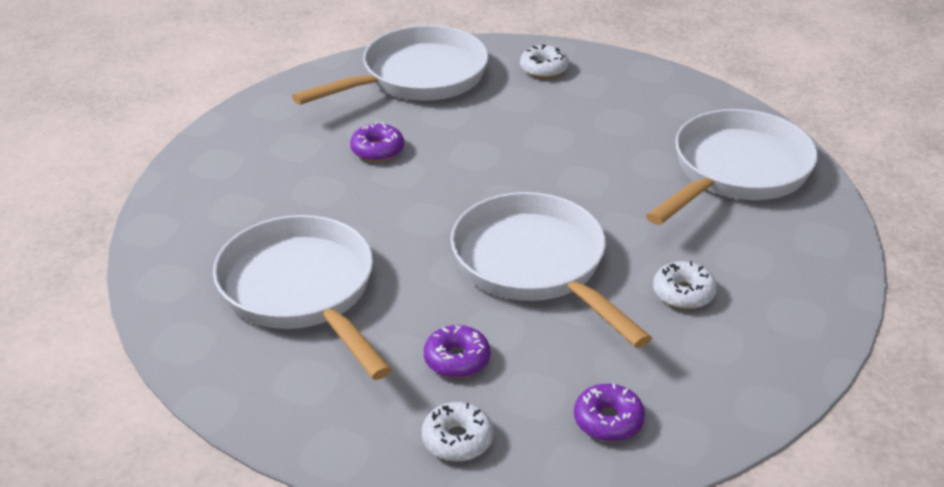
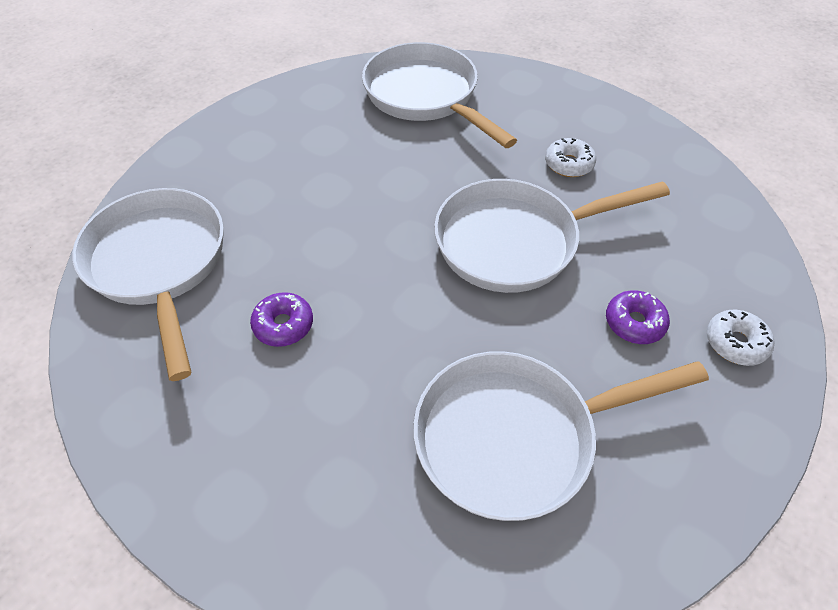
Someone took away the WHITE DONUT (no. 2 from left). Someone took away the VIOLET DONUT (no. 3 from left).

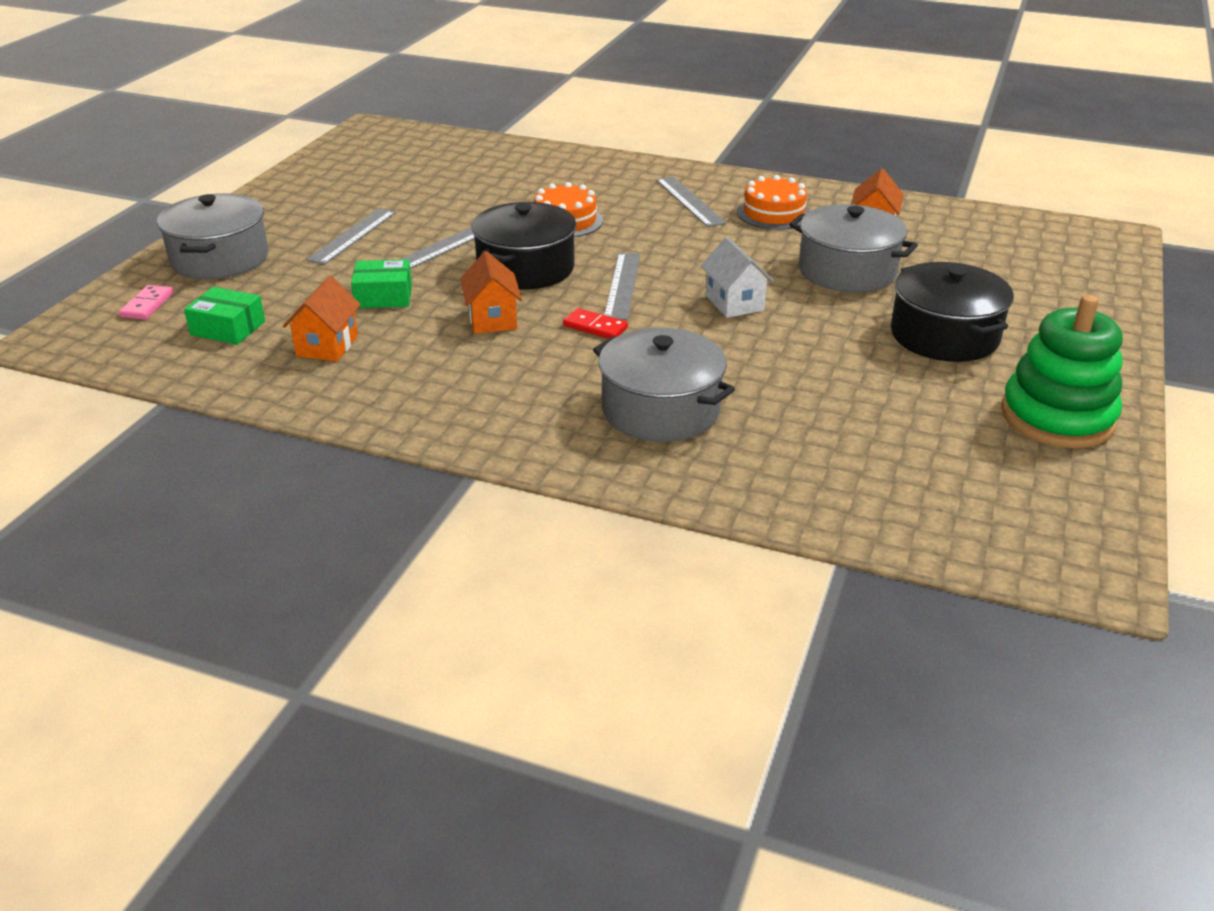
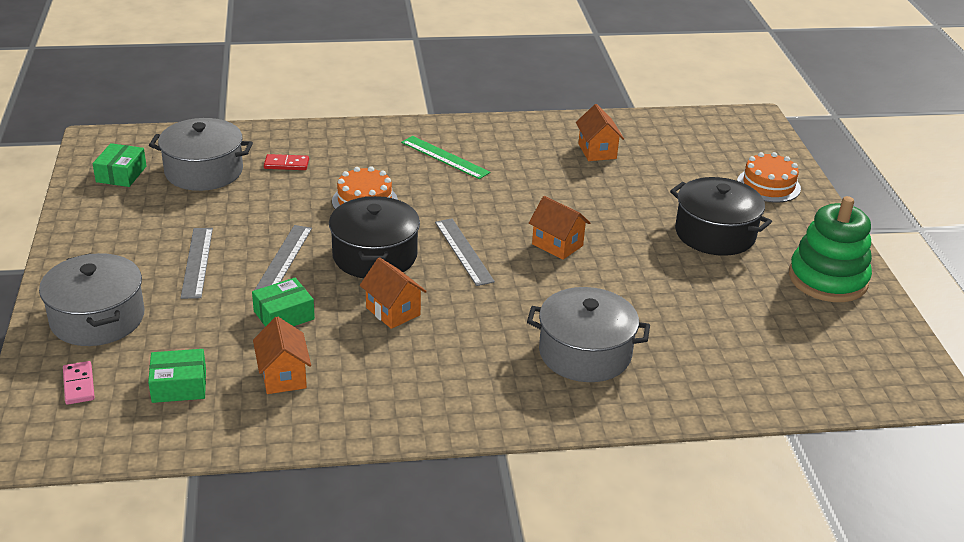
Someone put down the LEAF-GREEN PACKAGE (no. 1 from left). Someone carried the ASH-GREY POT (no. 3 from left in the first image). Someone carried the RED DOMINO. Someone repainted the ASH-GREY MEASURING STICK (no. 4 from left), which became the LEAF-GREEN MEASURING STICK. Someone repainted the WHITE COTTAGE, which became the ORANGE COTTAGE (no. 3 from left). Someone carried the ORANGE LAYER CAKE (no. 2 from left).

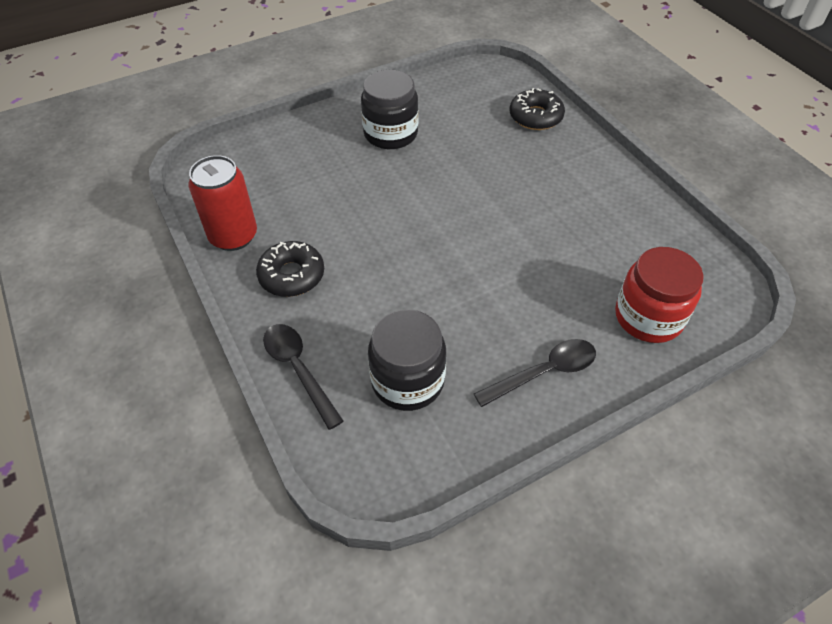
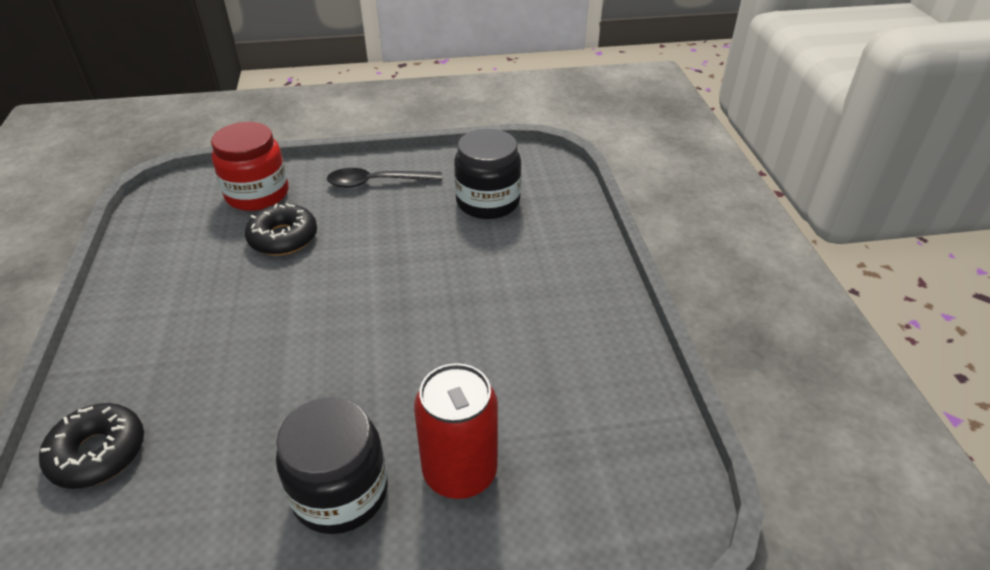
Someone carried the BLACK DONUT (no. 1 from left in the first image). Someone carried the RED CAN. Someone took away the BLACK TEASPOON (no. 1 from left).

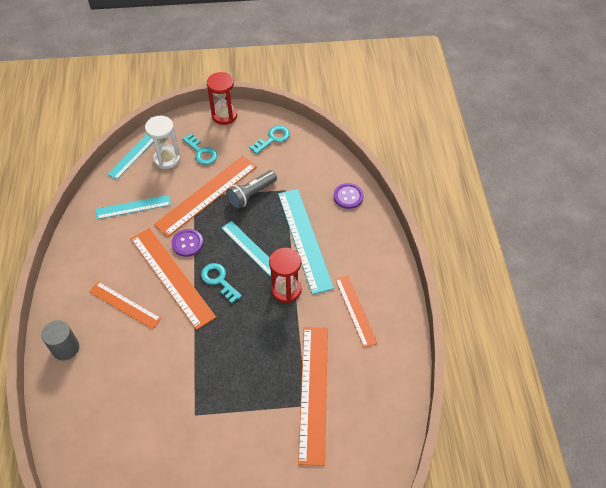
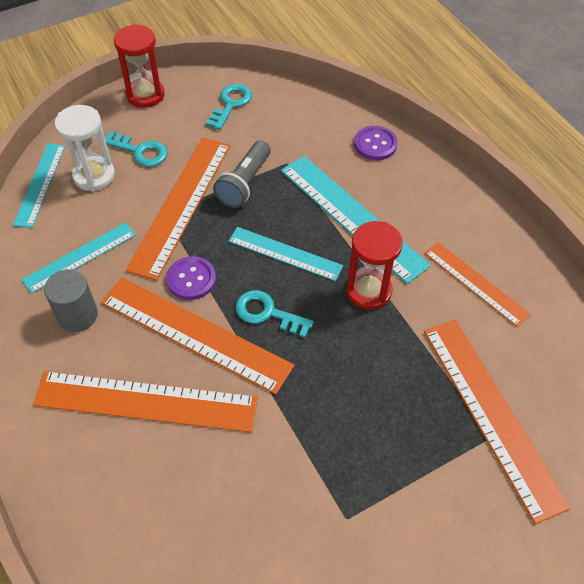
Someone scaled the ORANGE MEASURING STICK (no. 1 from left) by 1.65. Someone carried the ASH-GREY CYLINDER SHAPE.

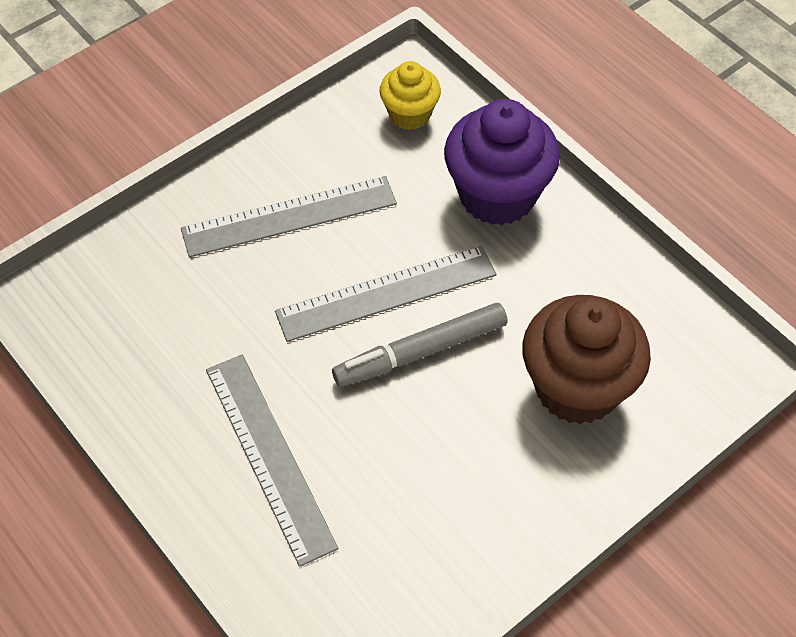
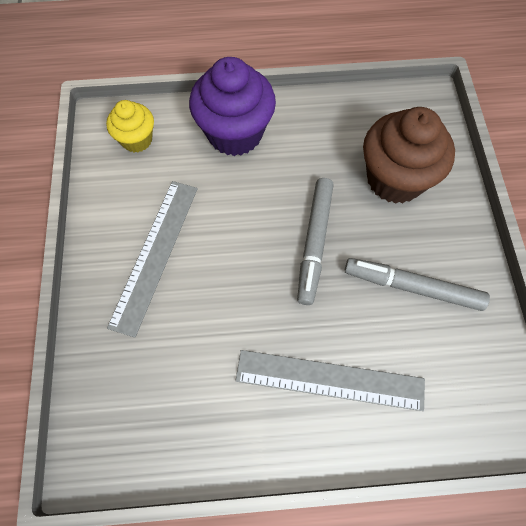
Someone put down the ASH-GREY MARKER PEN (no. 2 from left). Someone took away the ASH-GREY MEASURING STICK (no. 3 from left).

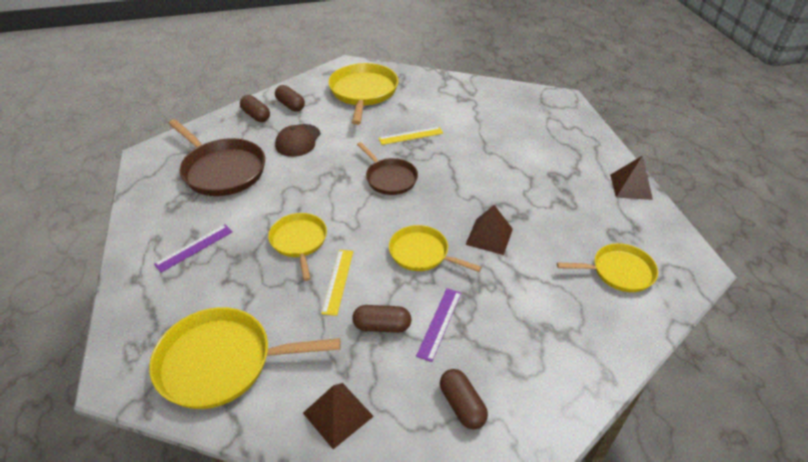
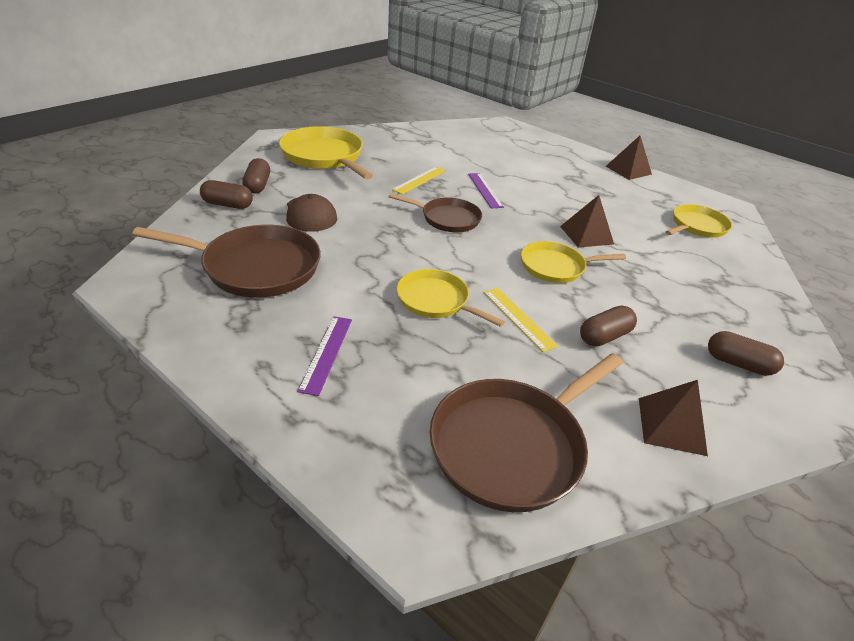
Someone rotated the DARK BROWN PILL (no. 2 from left) by 75 degrees clockwise. Someone repainted the YELLOW FRYING PAN (no. 1 from left), which became the DARK BROWN FRYING PAN (no. 3 from left). Someone carried the VIOLET MEASURING STICK (no. 2 from left).

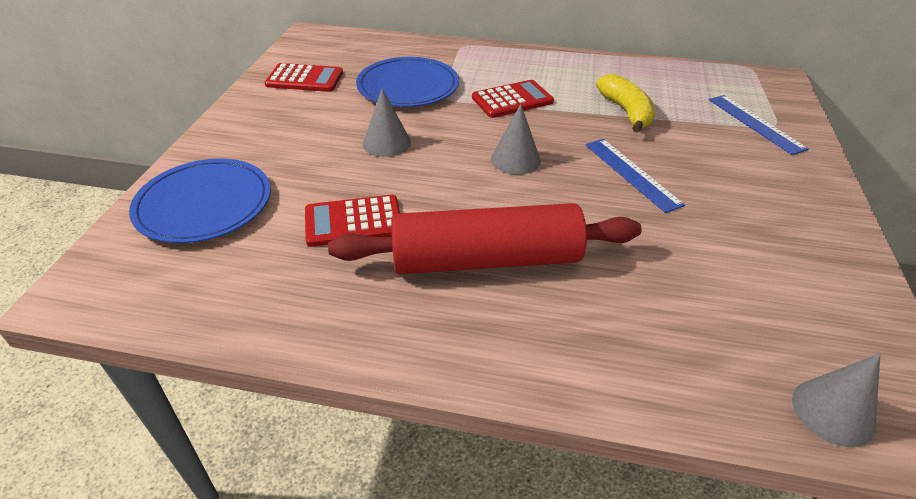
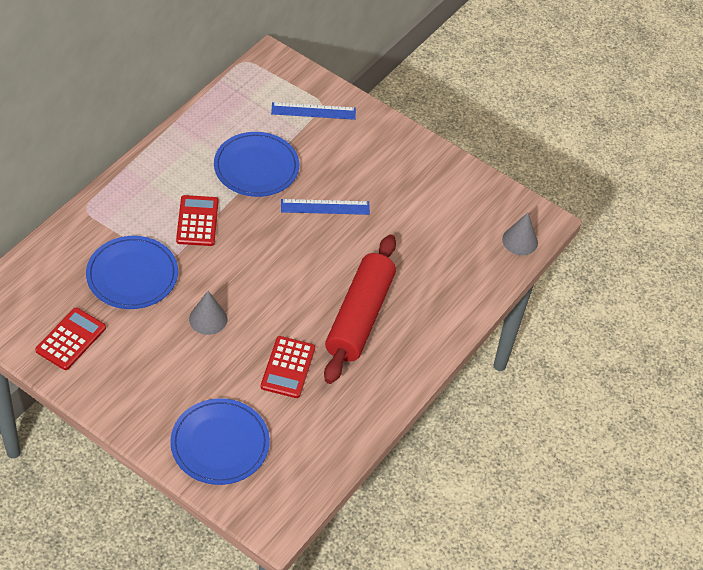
Someone swapped the YELLOW BANANA for the ROYAL BLUE FLAT DISH (no. 3 from left). Someone took away the ASH-GREY CONE SHAPE (no. 2 from left).

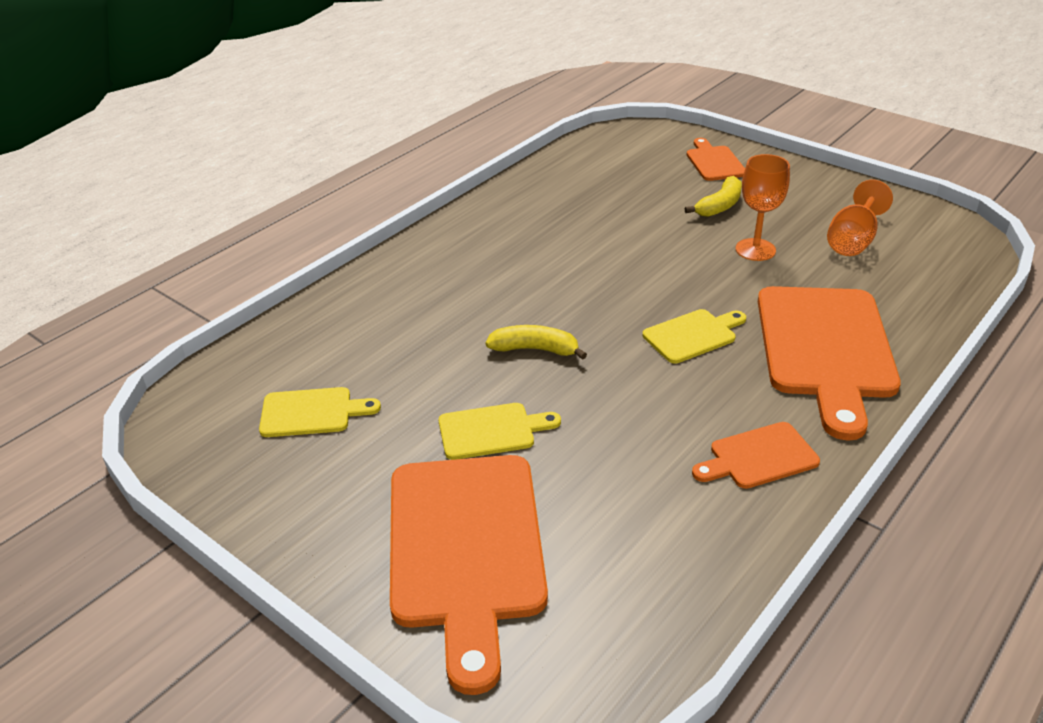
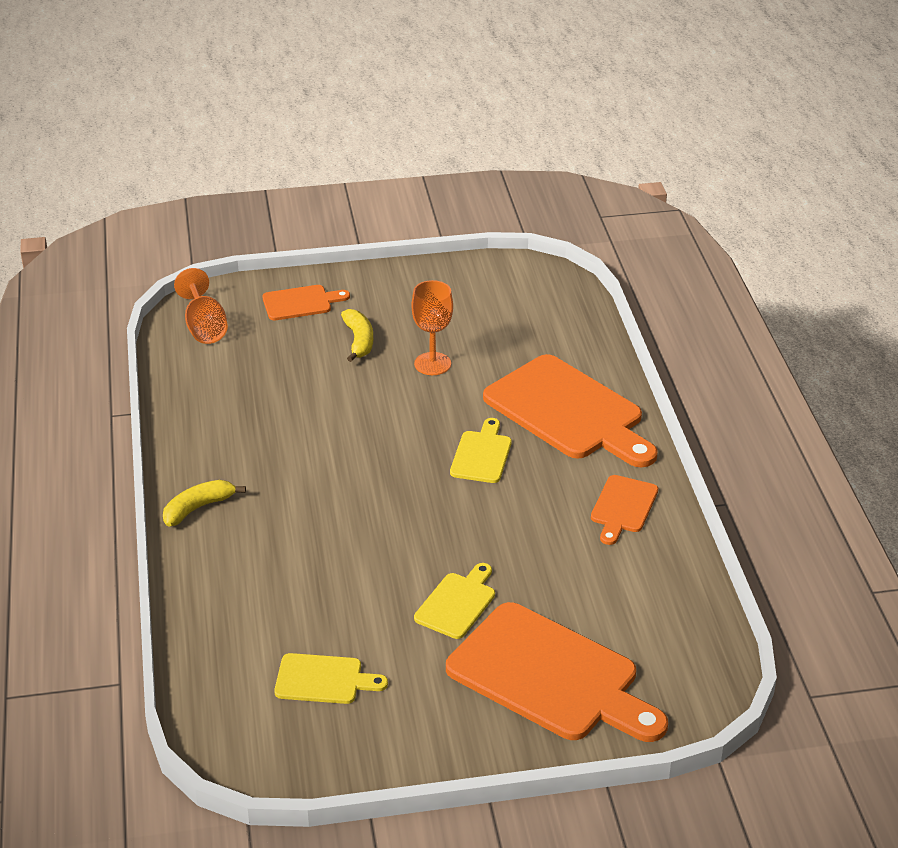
Someone carried the YELLOW BANANA (no. 1 from left). Someone carried the ORANGE WINE GLASS (no. 2 from left in the first image). Someone rotated the ORANGE CHOPPING BOARD (no. 2 from left in the first image) by 135 degrees clockwise. Someone rotated the YELLOW CHOPPING BOARD (no. 1 from left) by 60 degrees clockwise.

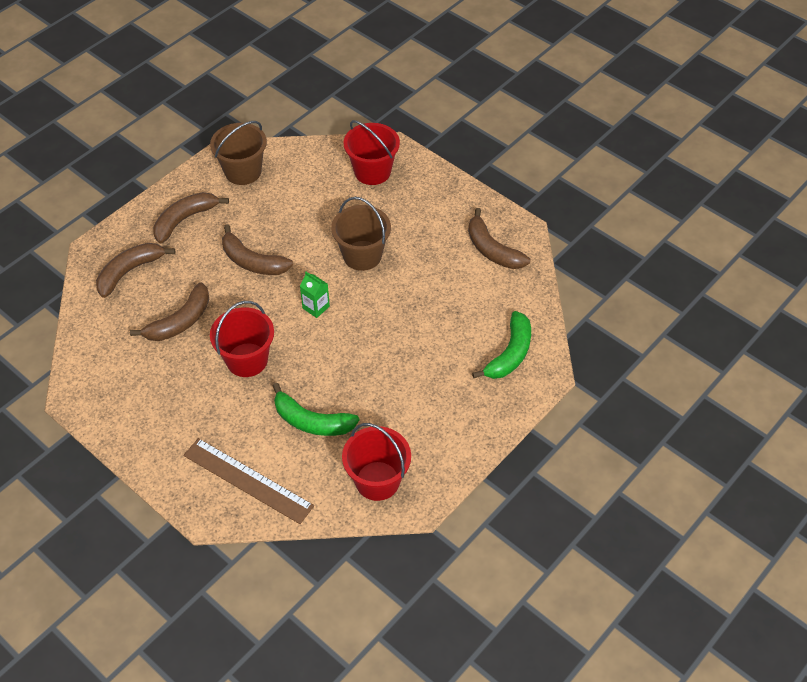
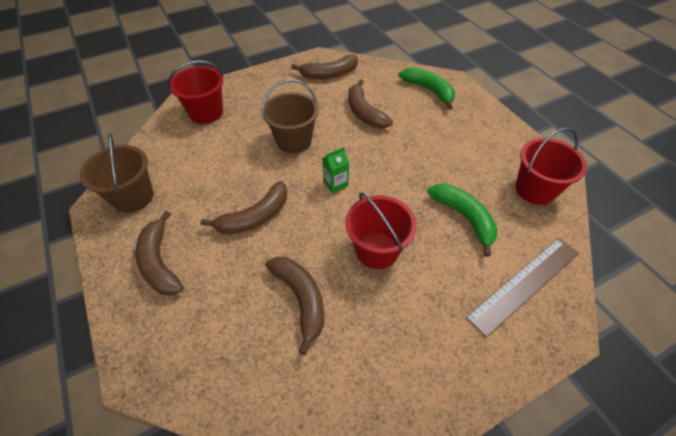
Someone carried the DARK BROWN BANANA (no. 1 from left in the first image). Someone rotated the LEAF-GREEN BANANA (no. 1 from left in the first image) by 75 degrees counterclockwise.

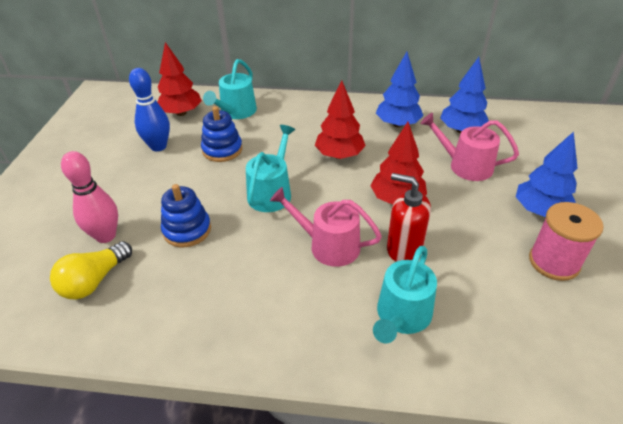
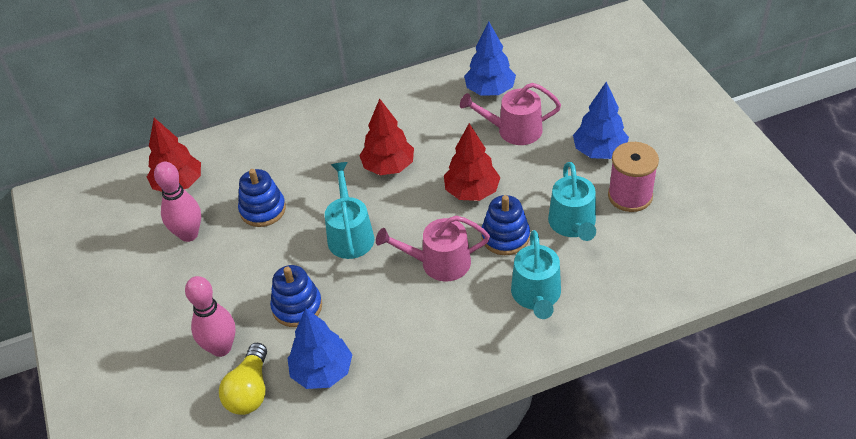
Someone repainted the ROYAL BLUE BOWLING PIN, which became the ROSE-PINK BOWLING PIN (no. 1 from left). Someone carried the ROYAL BLUE TREE (no. 1 from left). Someone swapped the RED SOAP DISPENSER for the ROYAL BLUE STACKING TOY (no. 3 from left). Someone carried the AQUA WATERING CAN (no. 1 from left in the first image).

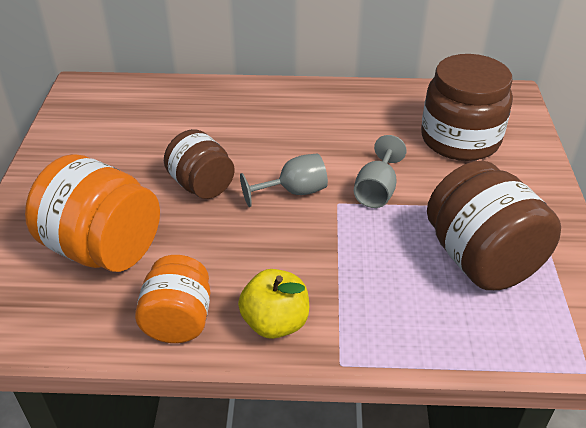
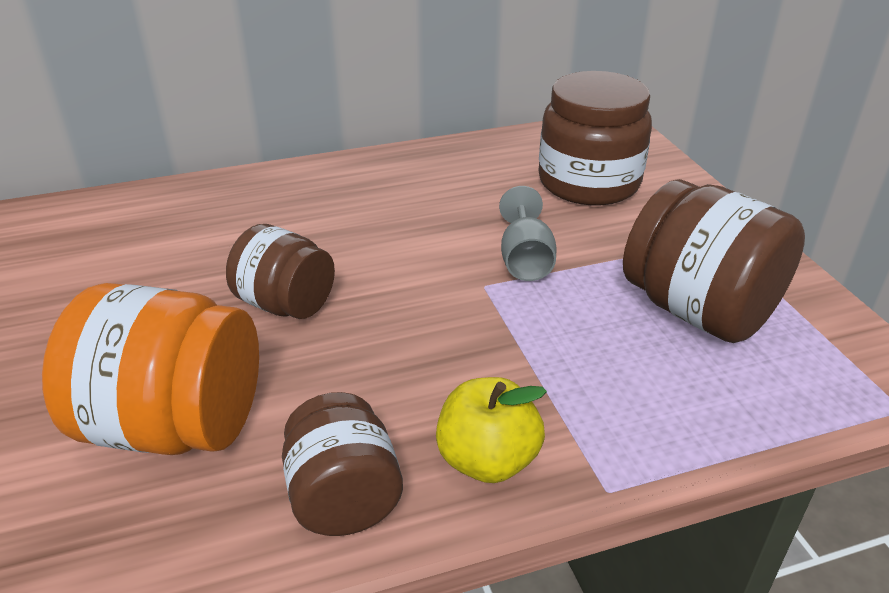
Someone repainted the ORANGE JAM JAR (no. 2 from left), which became the DARK BROWN JAM JAR (no. 2 from left). Someone took away the ASH-GREY WINE GLASS (no. 1 from left).

